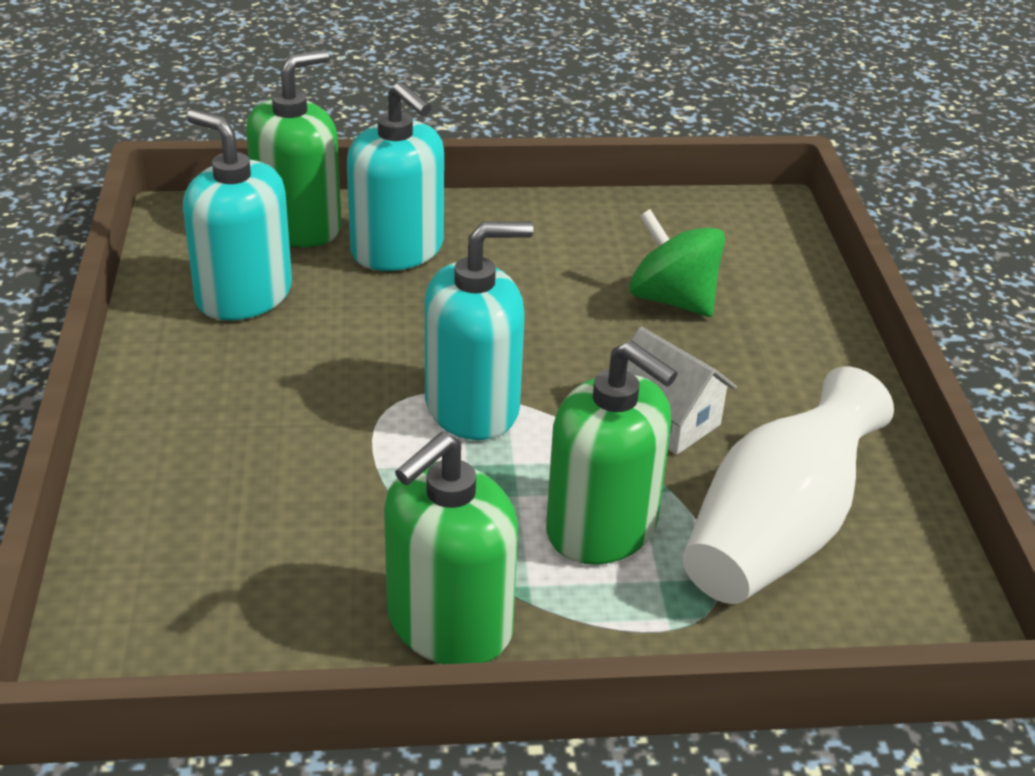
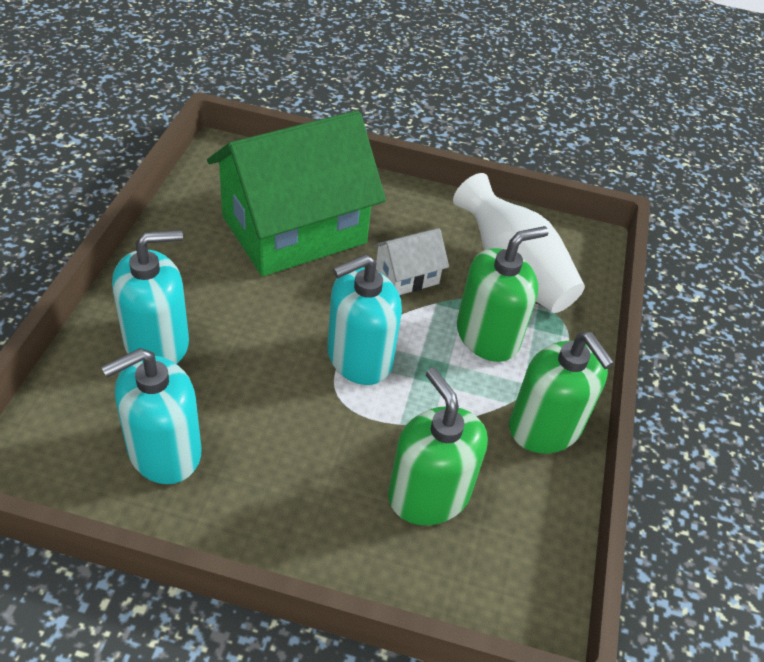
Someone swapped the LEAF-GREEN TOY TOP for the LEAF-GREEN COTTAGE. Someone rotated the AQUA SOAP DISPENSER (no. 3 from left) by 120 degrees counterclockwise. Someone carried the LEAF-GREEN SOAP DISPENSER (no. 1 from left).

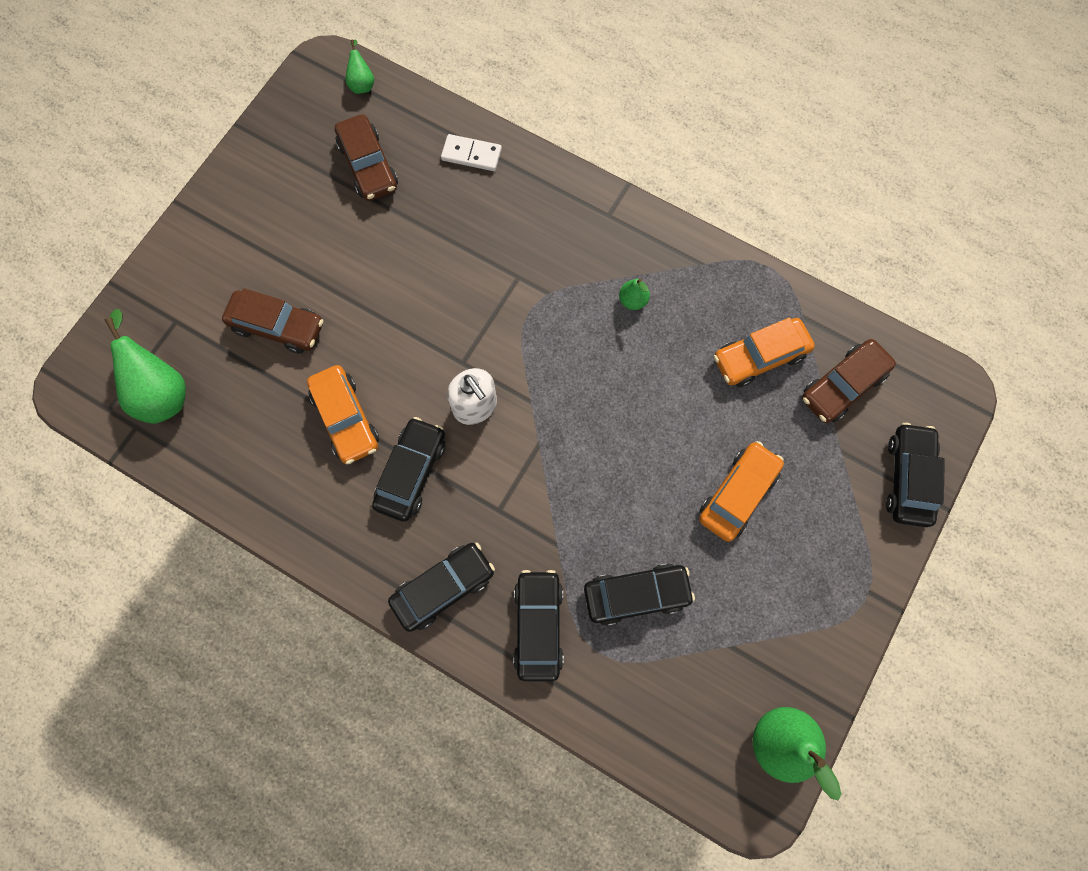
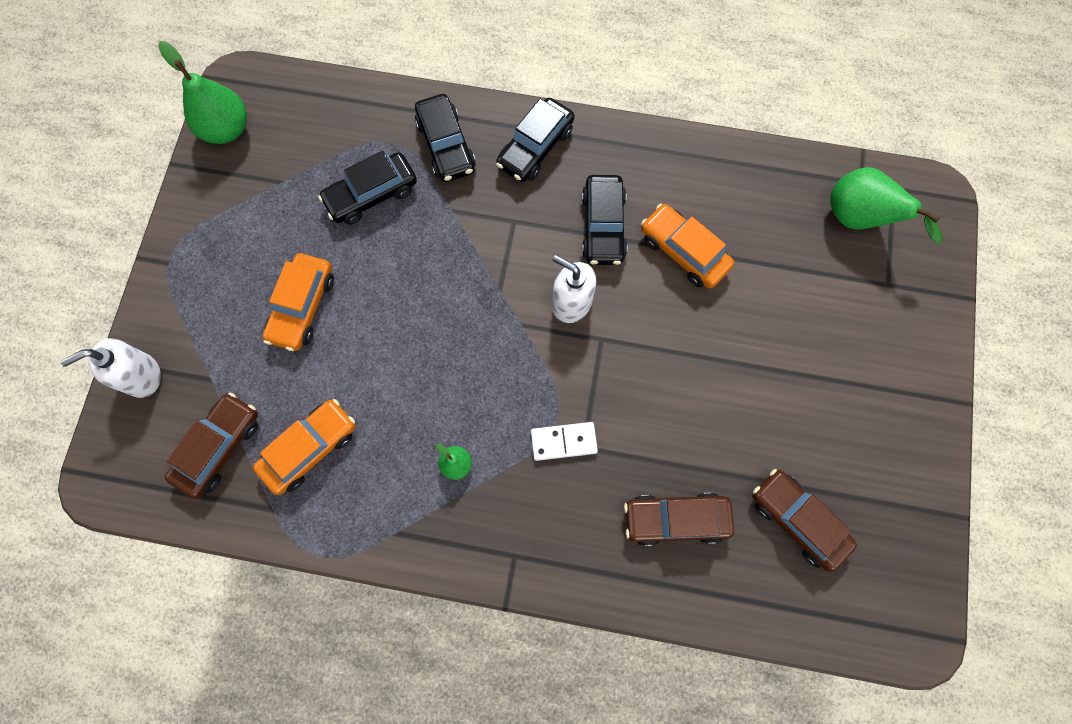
Someone swapped the BLACK TOY CAR (no. 5 from left) for the WHITE SOAP DISPENSER (no. 1 from left). Someone carried the WHITE DOMINO. Someone carried the DARK BROWN TOY CAR (no. 1 from left in the first image). Someone took away the LEAF-GREEN PEAR FRUIT (no. 2 from left).

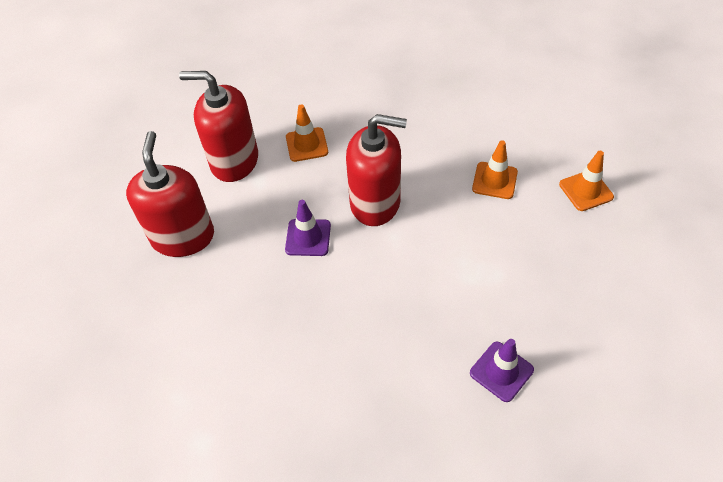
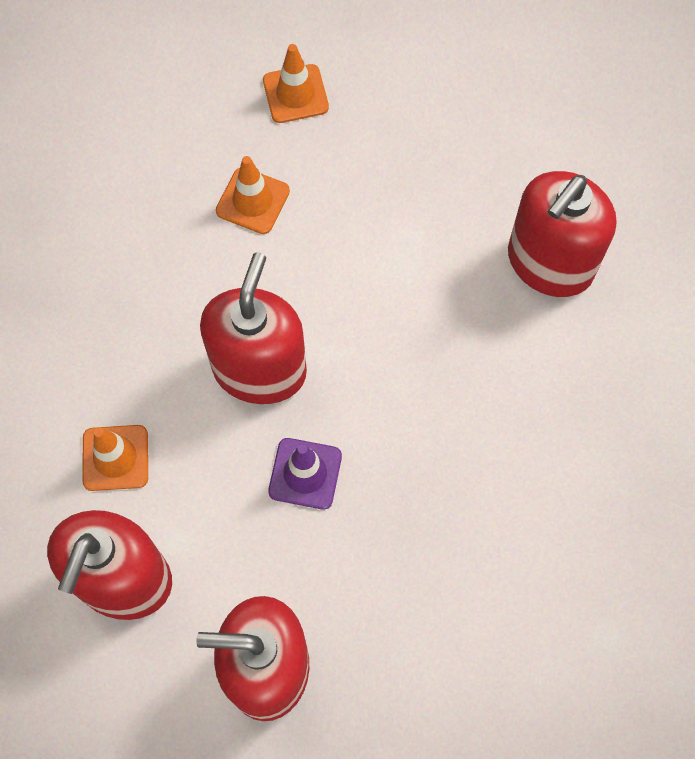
Someone swapped the VIOLET TRAFFIC CONE (no. 2 from left) for the RED SOAP DISPENSER (no. 4 from left).

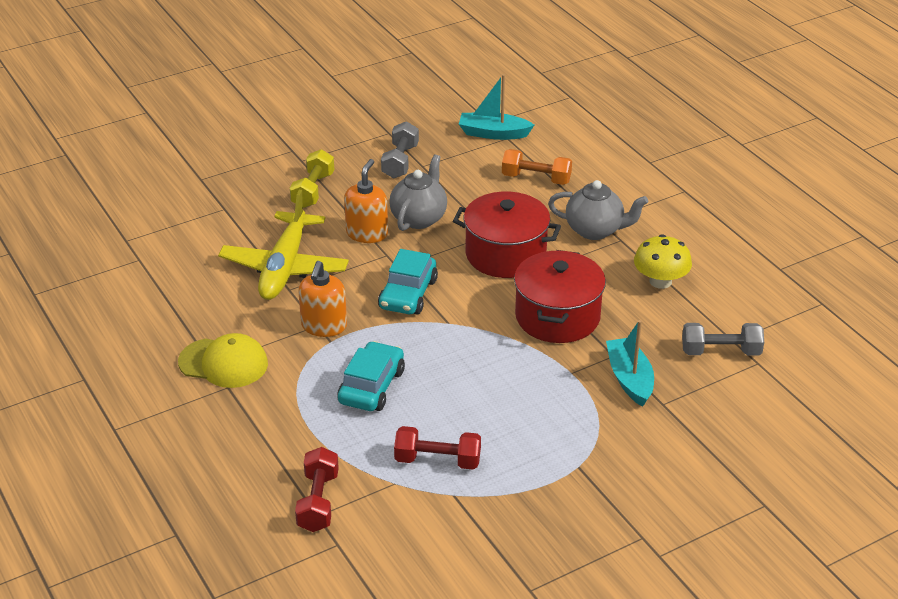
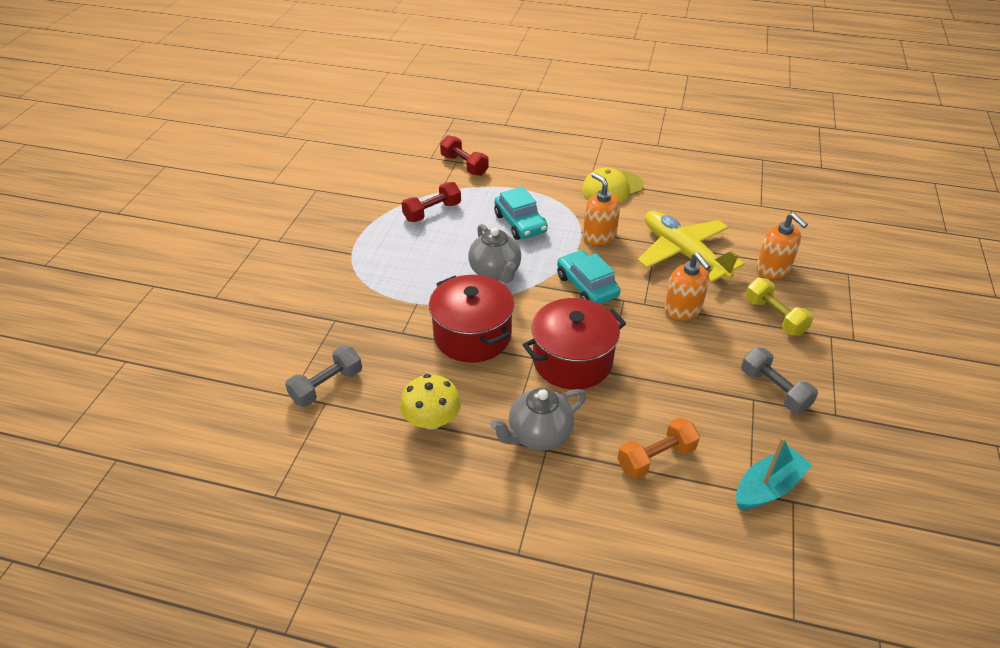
Someone carried the ASH-GREY CHINA TEAPOT (no. 1 from left). Someone put down the ORANGE SOAP DISPENSER (no. 3 from left). Someone took away the AQUA SAILBOAT (no. 2 from left).

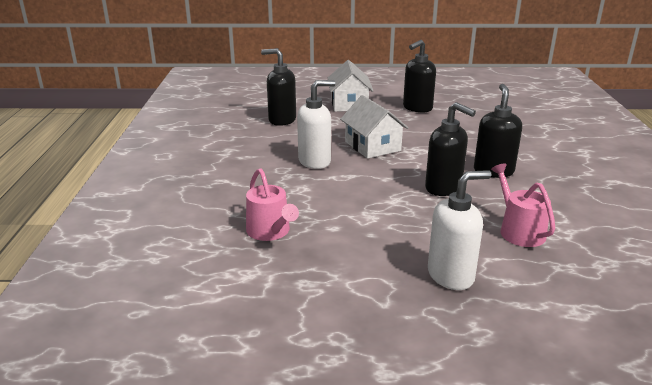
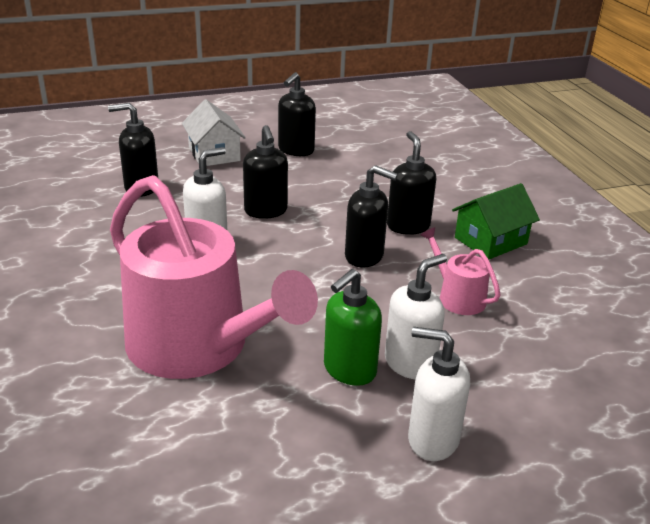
Someone scaled the ROSE-PINK WATERING CAN (no. 1 from left) by 2.36. Someone swapped the WHITE COTTAGE (no. 2 from left) for the BLACK SOAP DISPENSER (no. 2 from left). Someone put down the LEAF-GREEN SOAP DISPENSER. Someone put down the WHITE SOAP DISPENSER (no. 3 from left). Someone put down the LEAF-GREEN COTTAGE.

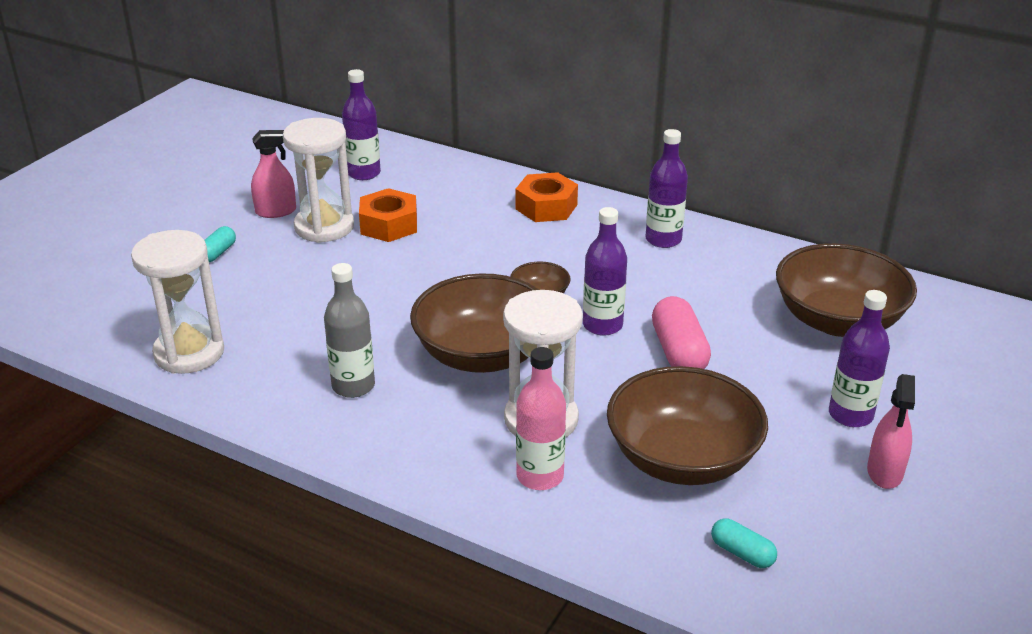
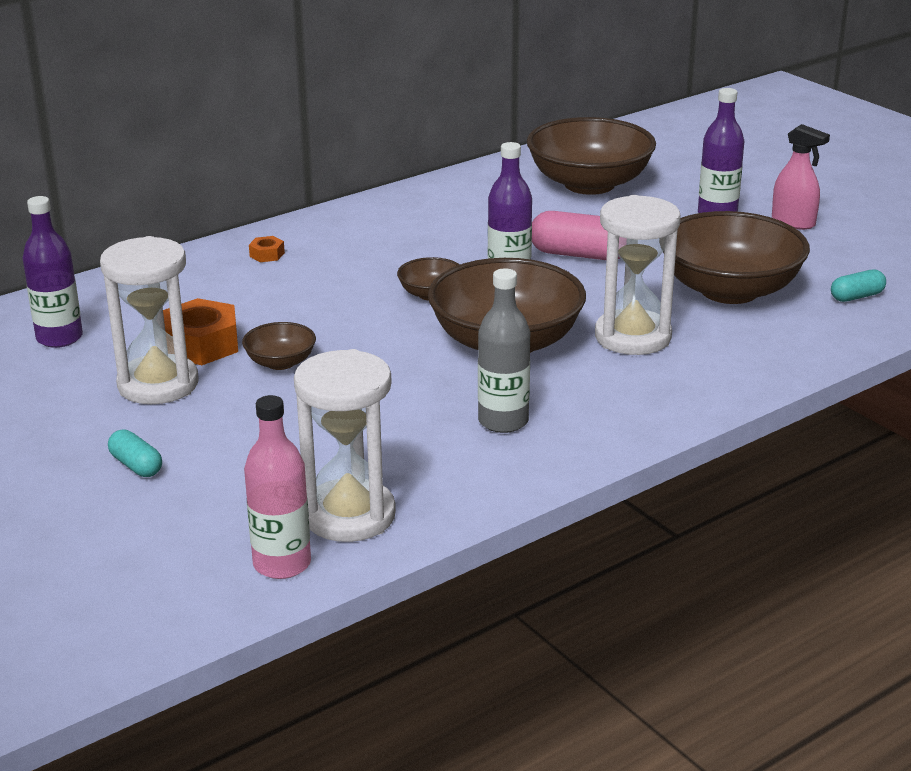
Someone put down the DARK BROWN SERVING BOWL (no. 1 from left). Someone carried the ROSE-PINK DRINK BOTTLE. Someone scaled the ORANGE HEXAGON NUT (no. 2 from left) by 0.47. Someone took away the ROSE-PINK SPRAY CLEANER (no. 1 from left). Someone took away the VIOLET DRINK BOTTLE (no. 3 from left).

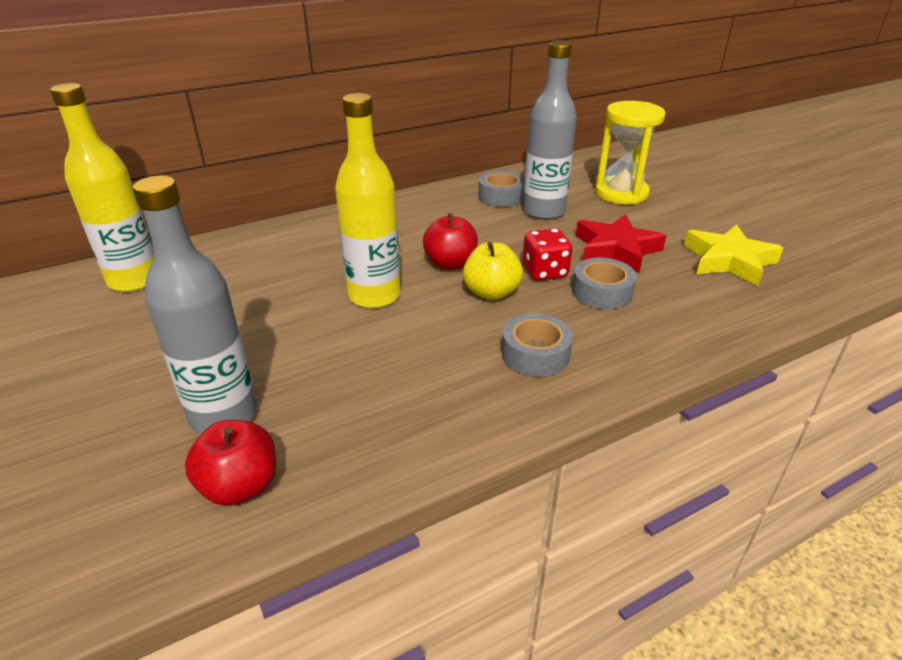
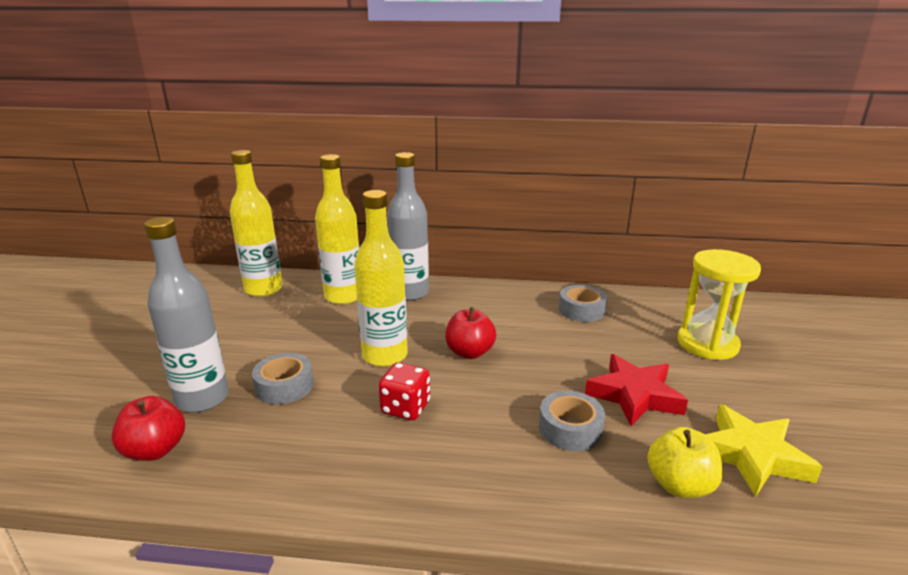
Someone carried the ASH-GREY STICKY TAPE (no. 2 from left in the first image). Someone put down the YELLOW DRINK BOTTLE (no. 2 from left). Someone carried the RED GAME DIE. Someone carried the ASH-GREY DRINK BOTTLE (no. 2 from left). Someone carried the YELLOW APPLE FRUIT.

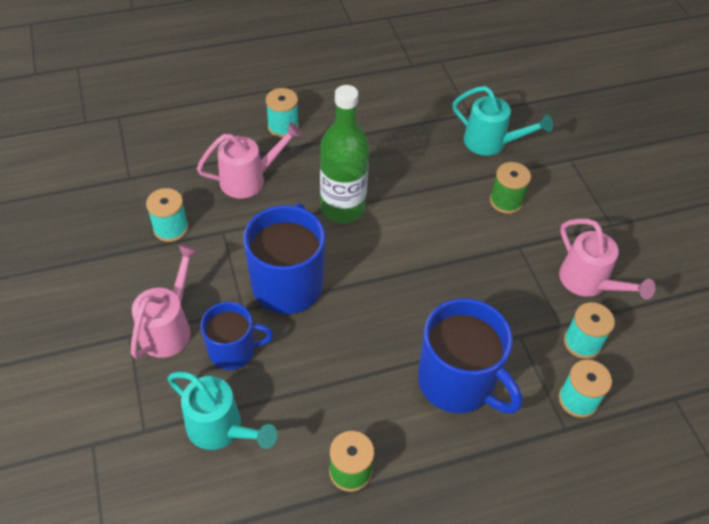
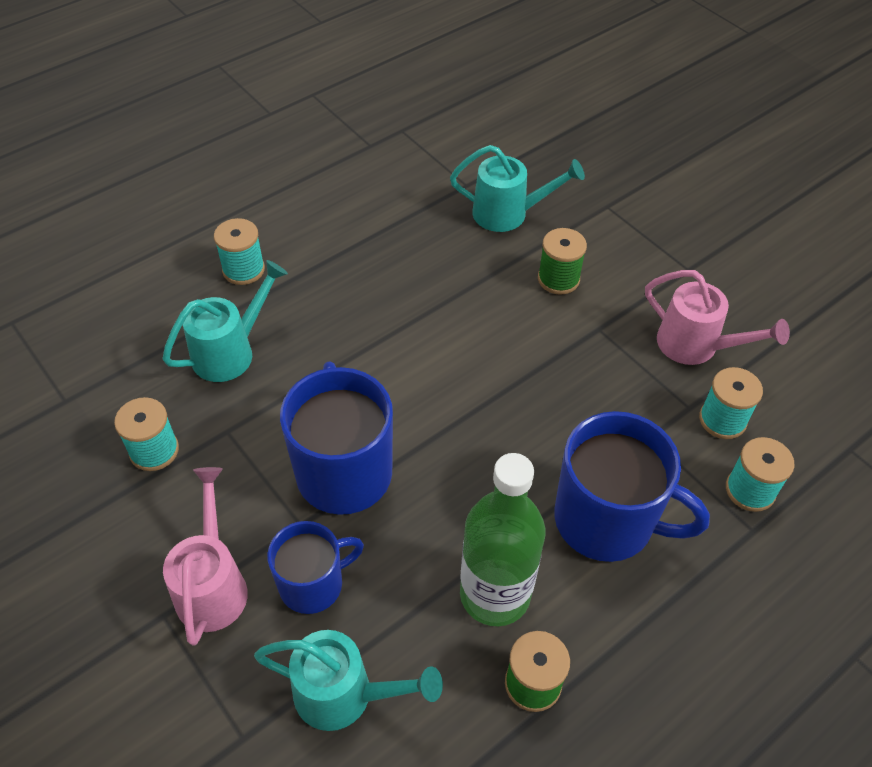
Someone repainted the ROSE-PINK WATERING CAN (no. 2 from left), which became the AQUA WATERING CAN (no. 1 from left). Someone carried the LEAF-GREEN DRINK BOTTLE.

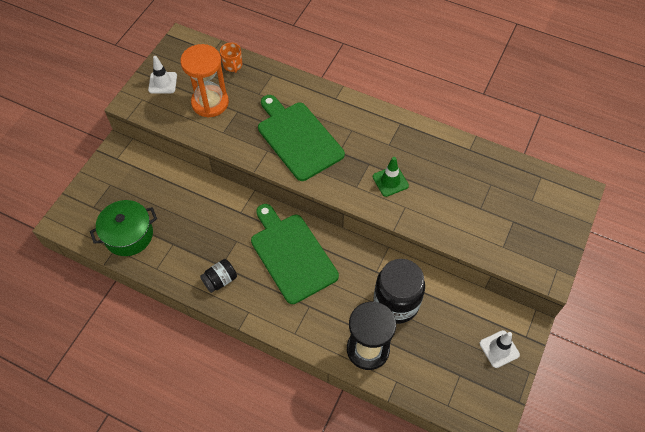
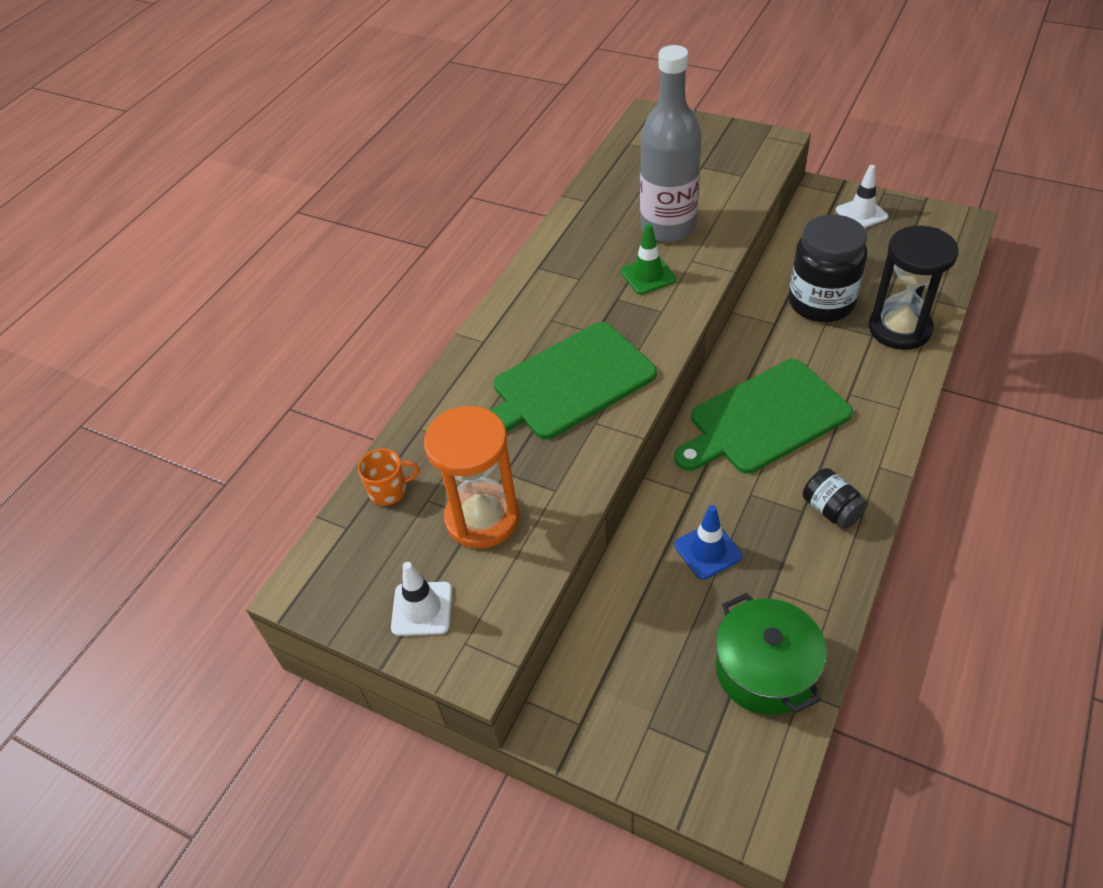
Someone put down the ASH-GREY DRINK BOTTLE. Someone put down the ROYAL BLUE TRAFFIC CONE.

